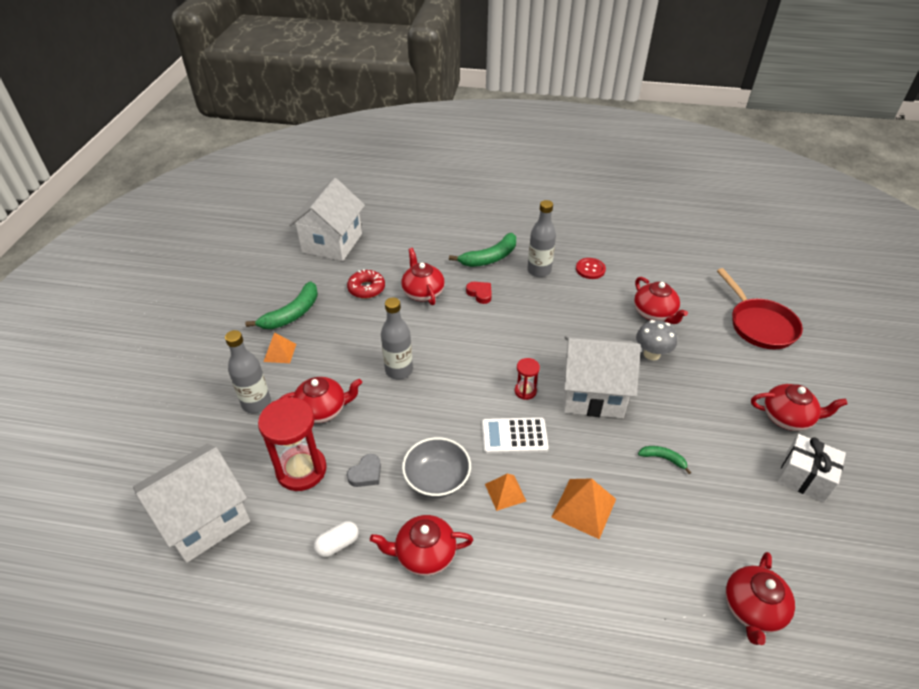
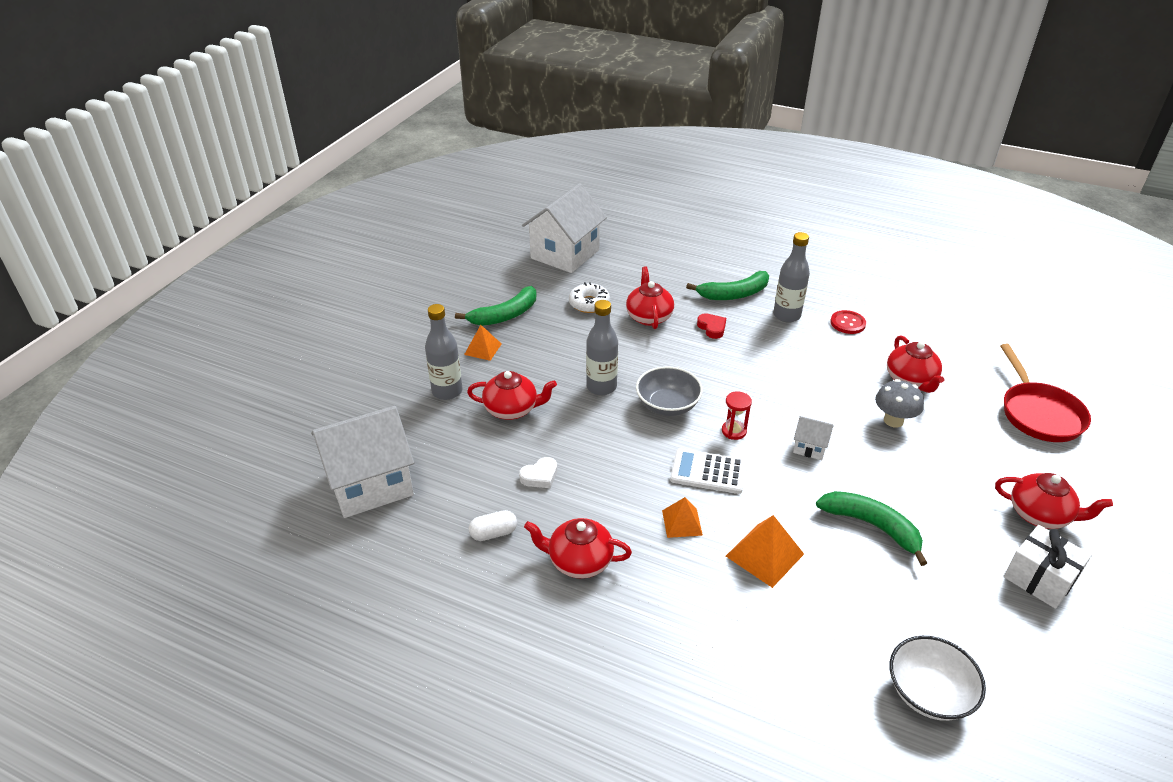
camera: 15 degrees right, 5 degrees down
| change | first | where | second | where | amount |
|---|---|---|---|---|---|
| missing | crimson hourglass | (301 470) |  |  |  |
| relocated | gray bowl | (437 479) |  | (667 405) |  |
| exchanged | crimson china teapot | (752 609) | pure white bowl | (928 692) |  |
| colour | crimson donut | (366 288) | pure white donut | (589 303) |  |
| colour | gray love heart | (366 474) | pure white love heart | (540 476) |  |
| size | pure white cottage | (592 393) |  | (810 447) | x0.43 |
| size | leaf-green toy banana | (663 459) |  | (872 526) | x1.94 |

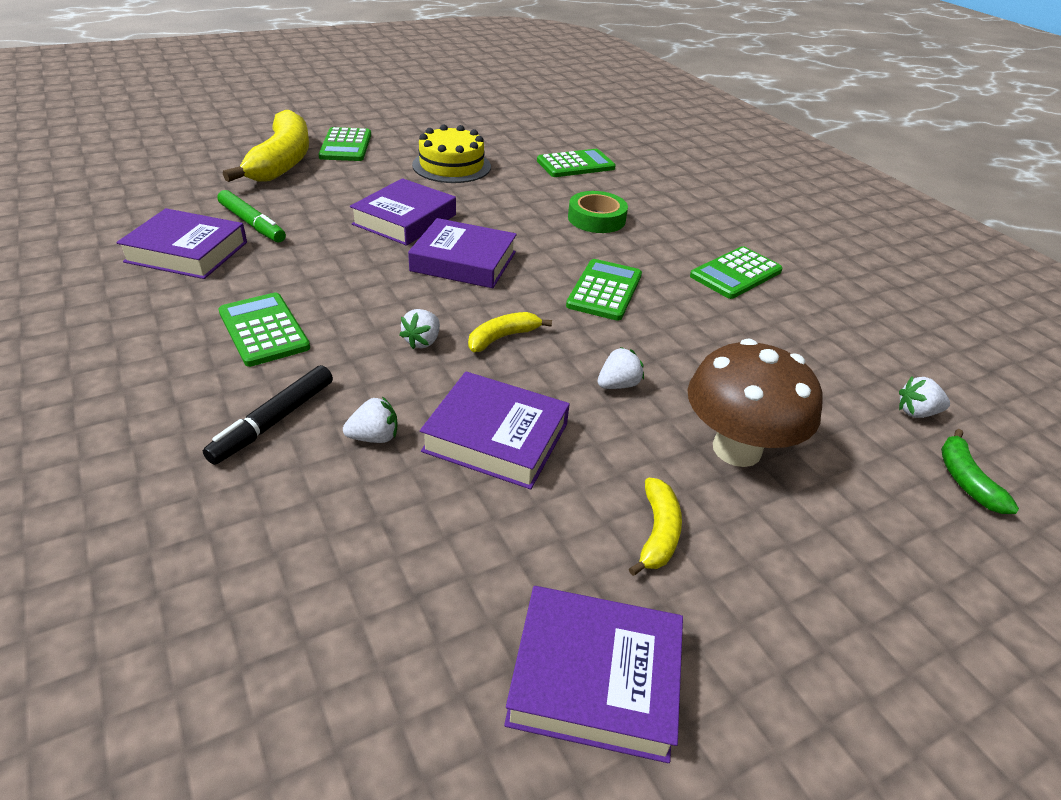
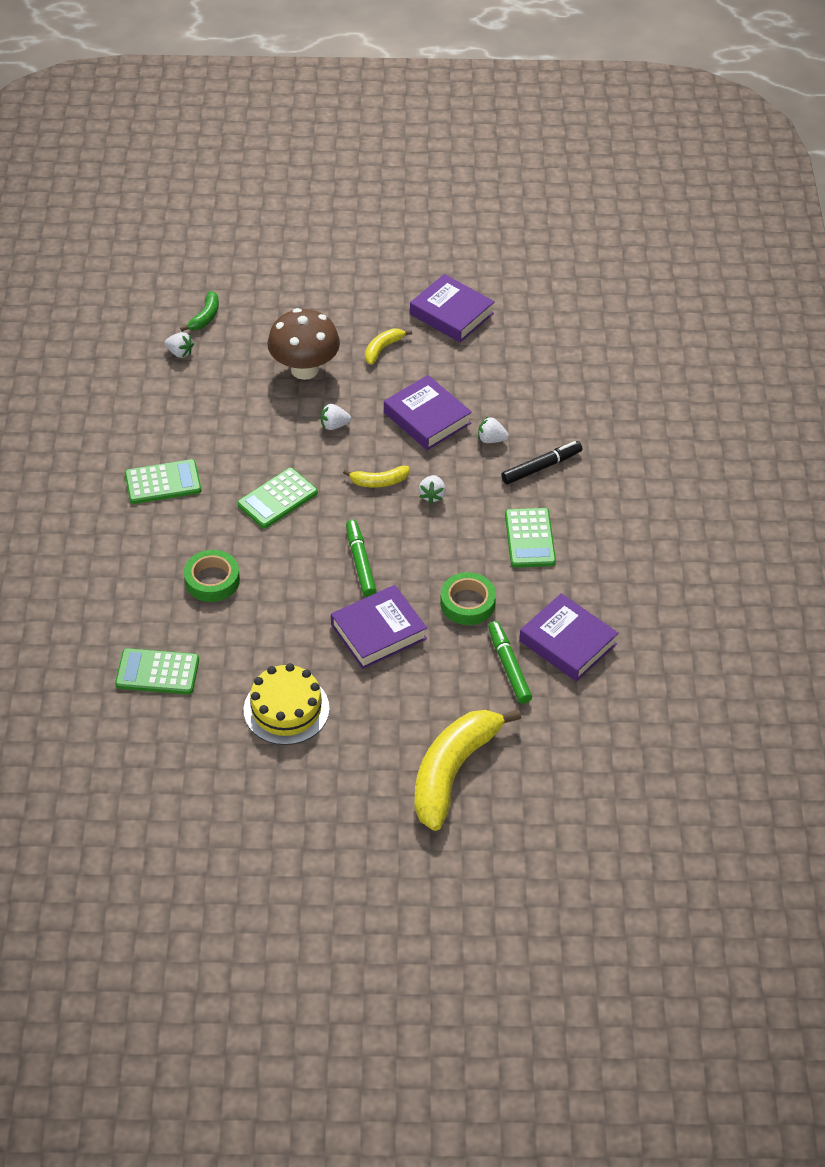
camera: 150 degrees left, 10 degrees up
| change | first | where | second | where | amount |
|---|---|---|---|---|---|
| missing | leaf-green pocket calculator | (346 146) |  |  |  |
| appeared |  |  | leaf-green tape | (467 603) |  |
| exchanged | violet hardback | (463 261) | leaf-green marker | (360 562) |  |
| spun | pure white toy strawberry | (422 341) |  | (432 495) | 135 degrees clockwise |

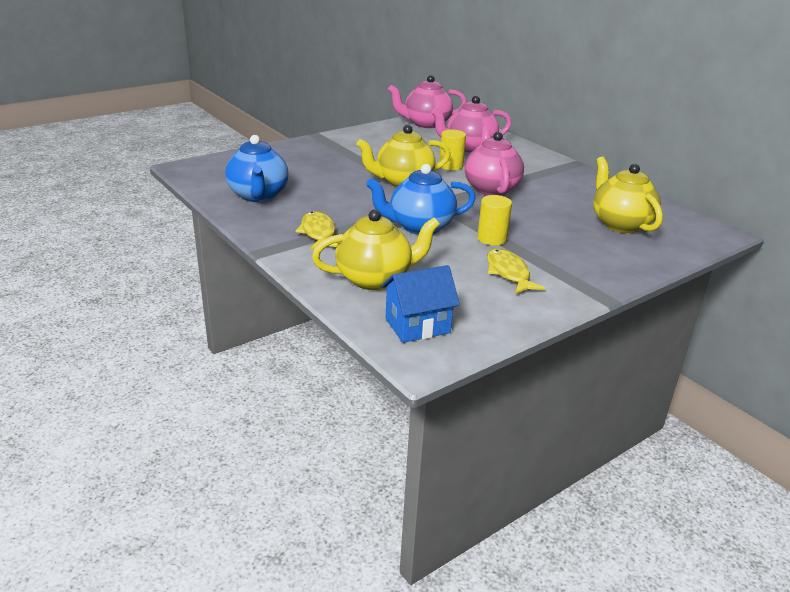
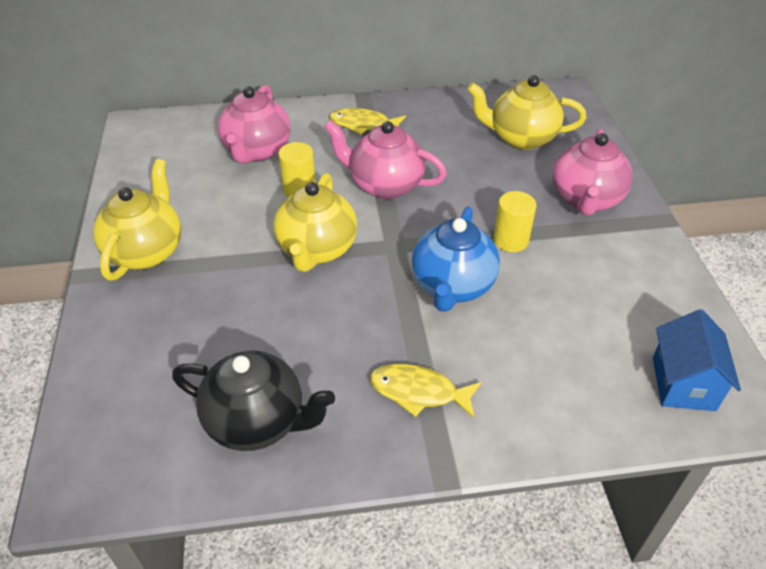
camera: 60 degrees left, 15 degrees up
| change | first | where | second | where | amount |
|---|---|---|---|---|---|
| relocated | yellow china teapot | (375 279) |  | (146 251) |  |
| relocated | pink china teapot | (426 124) |  | (585 199) |  |
| relocated | yellow toy fish | (508 273) |  | (363 124) |  |
| colour | cobalt china teapot | (258 196) | black china teapot | (257 421) |  |

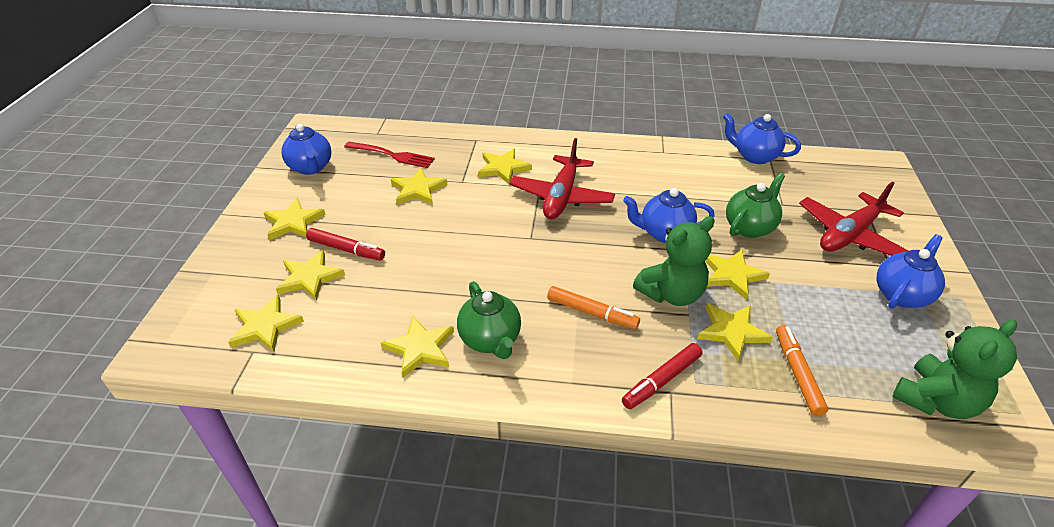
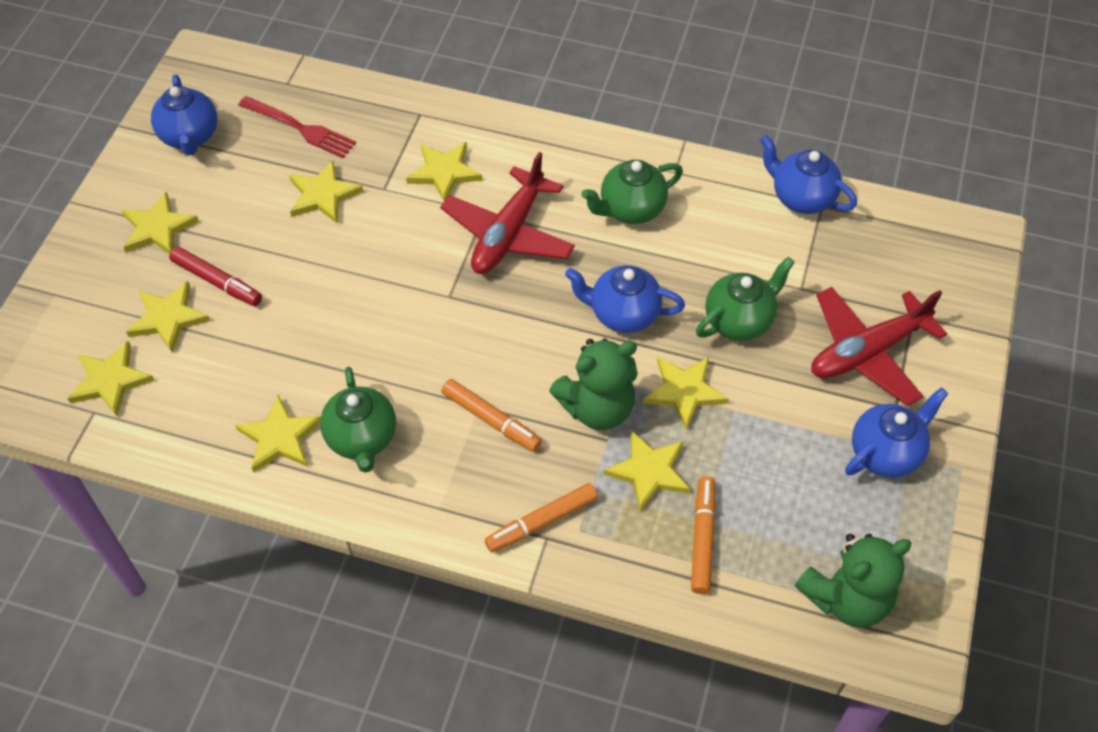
camera: 10 degrees right, 15 degrees up
| change | first | where | second | where | amount |
|---|---|---|---|---|---|
| appeared |  |  | leaf-green china teapot | (631 209) |  |
| colour | crimson marker | (662 380) | bright orange marker | (542 522) |  |

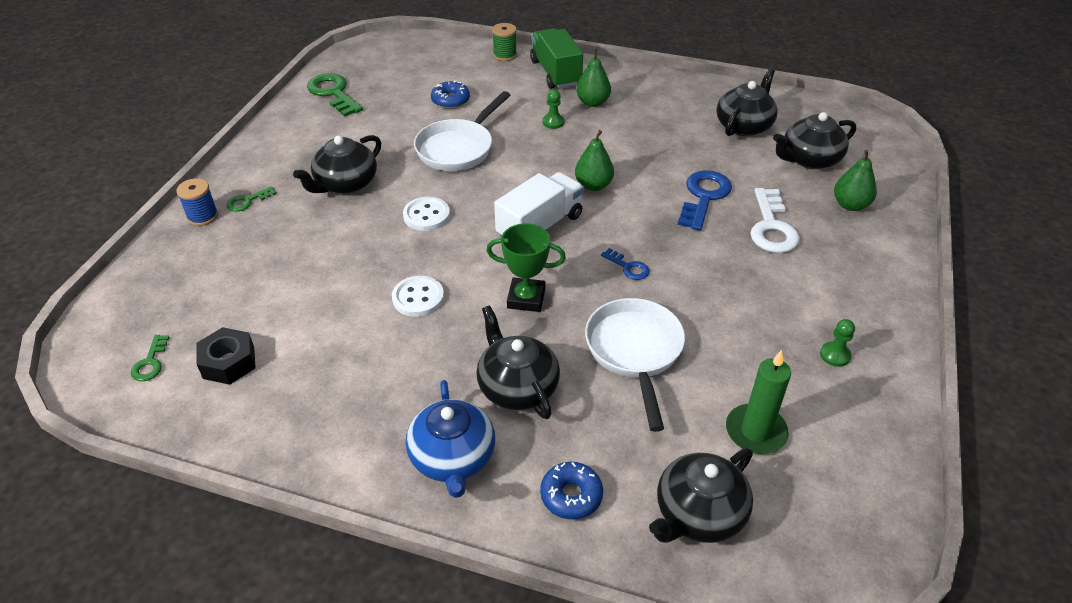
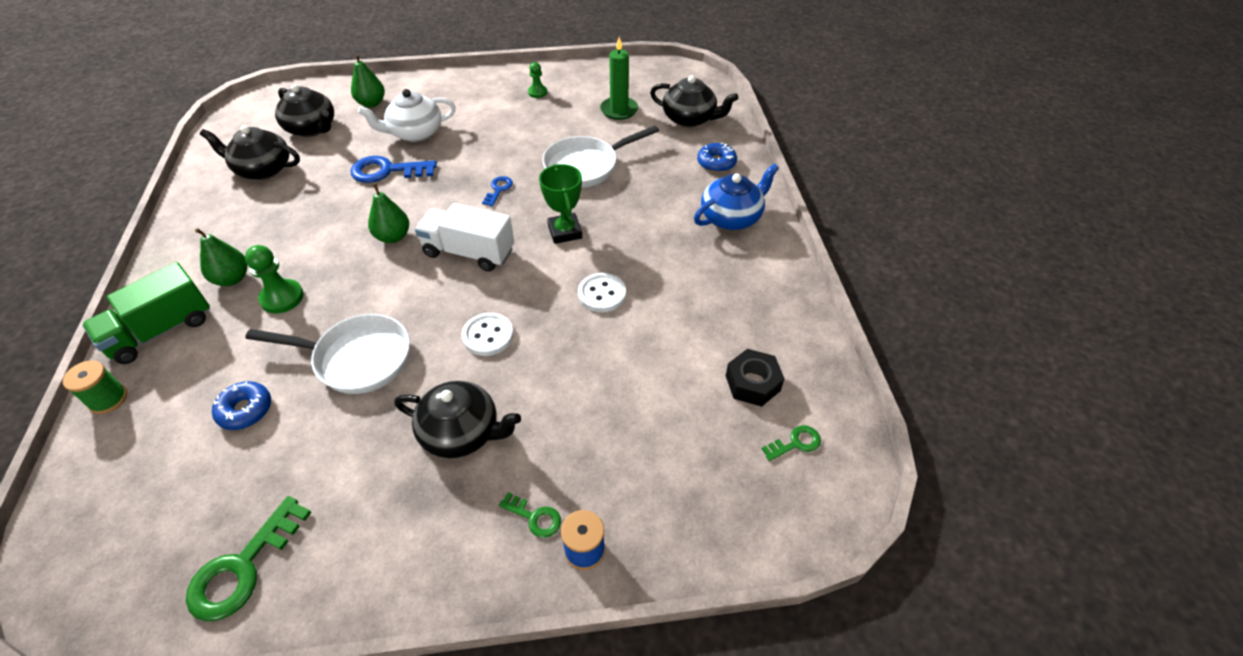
camera: 115 degrees left, 5 degrees up
| change | first | where | second | where | amount |
|---|---|---|---|---|---|
| missing | black china teapot | (517 387) |  |  |  |
| exchanged | pure white latchkey | (771 227) | pure white china teapot | (415 133) |  |
| size | leaf-green game pawn | (553 122) |  | (282 298) | x1.59 |

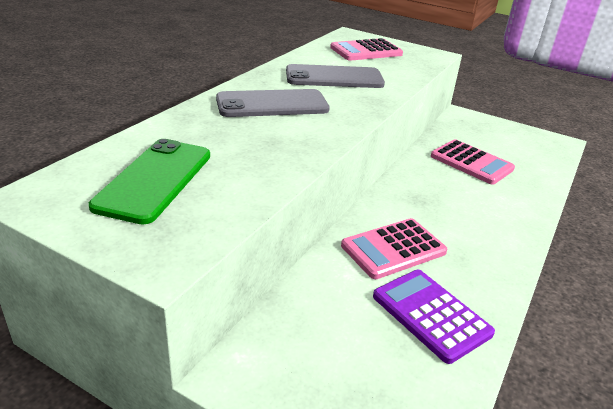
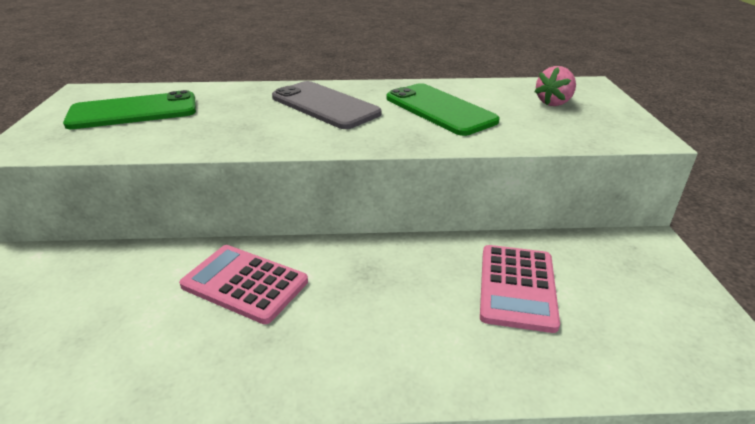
camera: 60 degrees right, 0 degrees up
| change | first | where | second | where | amount |
|---|---|---|---|---|---|
| missing | violet pocket calculator | (431 315) |  |  |  |
| exchanged | pink pocket calculator | (366 51) | pink toy strawberry | (554 103) |  |
| colour | gray mobile phone | (334 78) | leaf-green mobile phone | (439 109) |  |

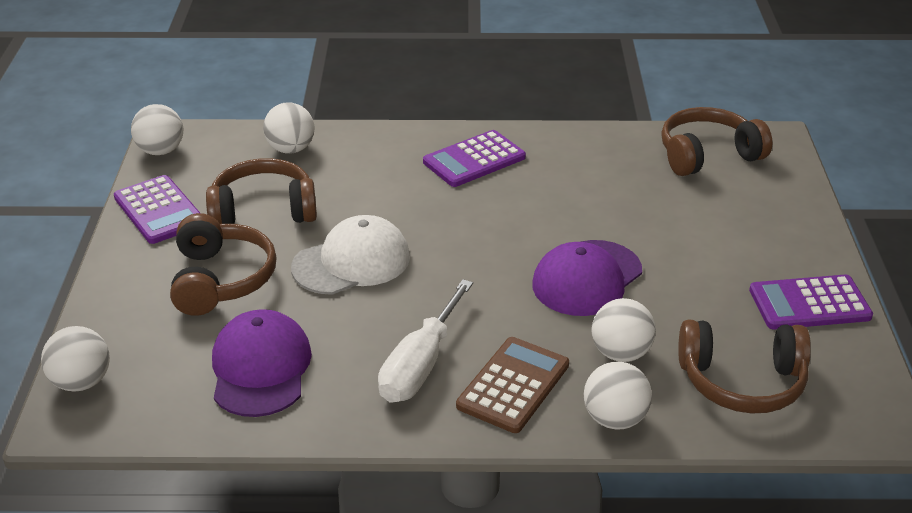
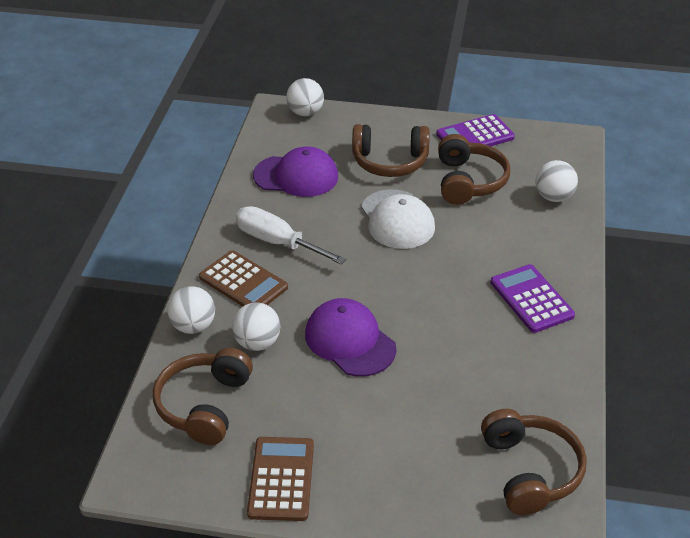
camera: 100 degrees right, 5 degrees up
| change | first | where | second | where | amount |
|---|---|---|---|---|---|
| missing | pure white sphere | (161 151) |  |  |  |
| colour | violet pocket calculator | (809 303) | brown pocket calculator | (281 479) |  |

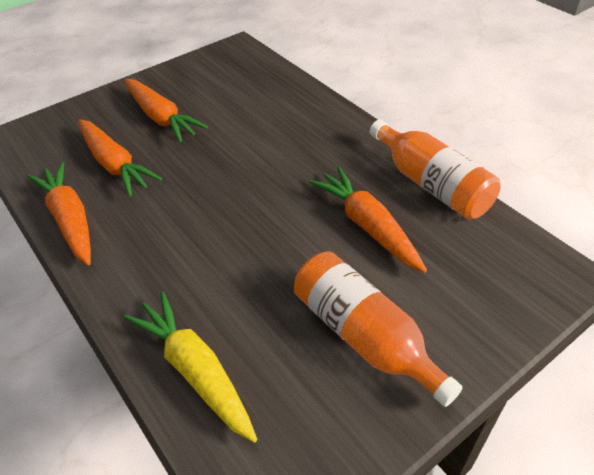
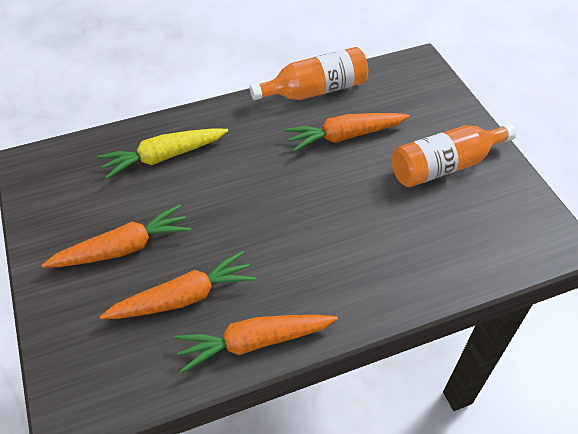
camera: 75 degrees left, 5 degrees up
| change | first | where | second | where | amount |
|---|---|---|---|---|---|
| relocated | yellow toy carrot | (195 370) |  | (164 157) |  |

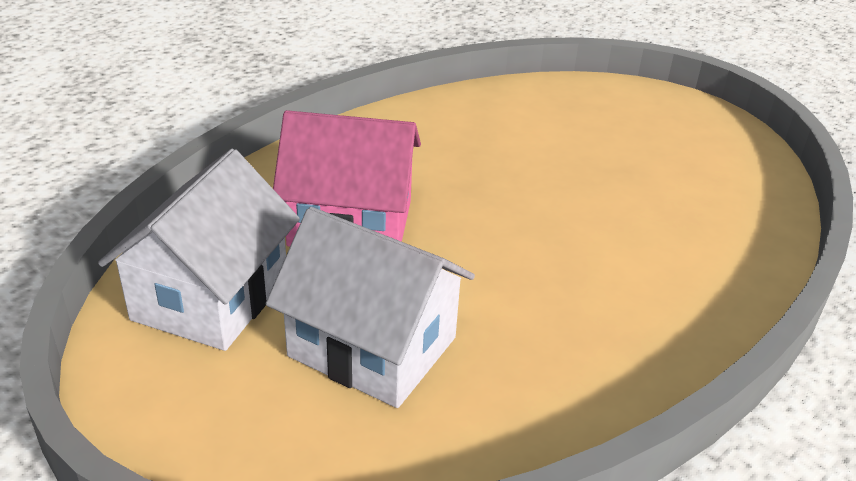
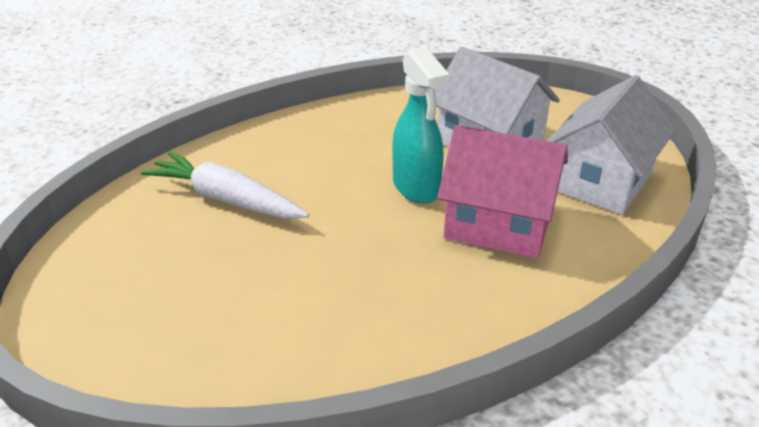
camera: 165 degrees left, 0 degrees up
| change | first | where | second | where | amount |
|---|---|---|---|---|---|
| appeared |  |  | pure white toy carrot | (226 199) |  |
| appeared |  |  | turquoise spray bottle | (416 188) |  |

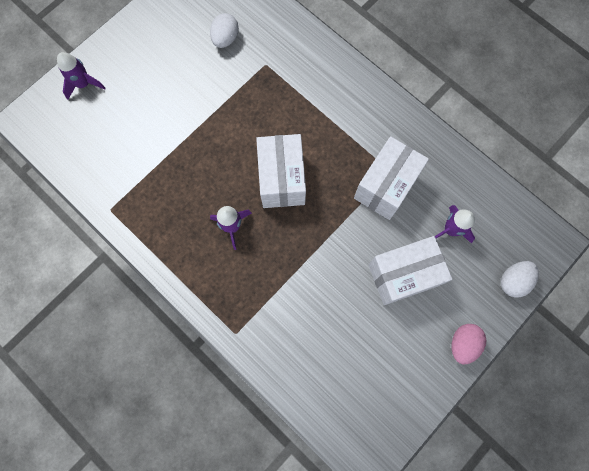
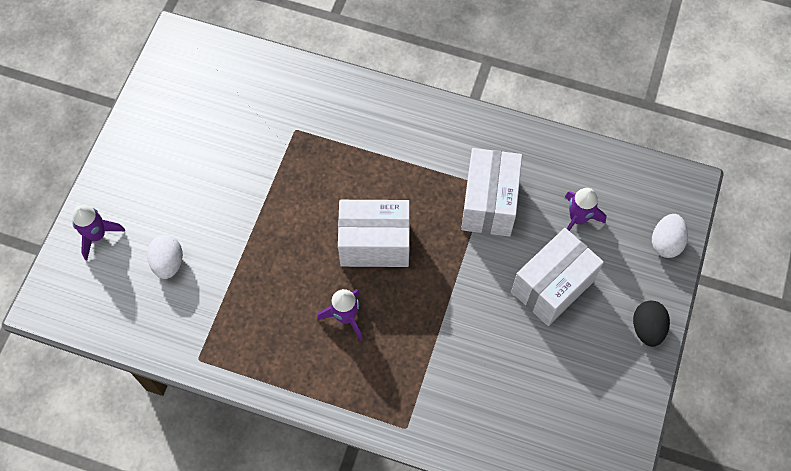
camera: 25 degrees left, 10 degrees down
| change | first | where | second | where | amount |
|---|---|---|---|---|---|
| relocated | pure white egg | (225 39) |  | (168 263) |  |
| colour | pink egg | (462 343) | black egg | (647 328) |  |
| spun | pure white package | (281 179) |  | (374 244) | 60 degrees counterclockwise |

